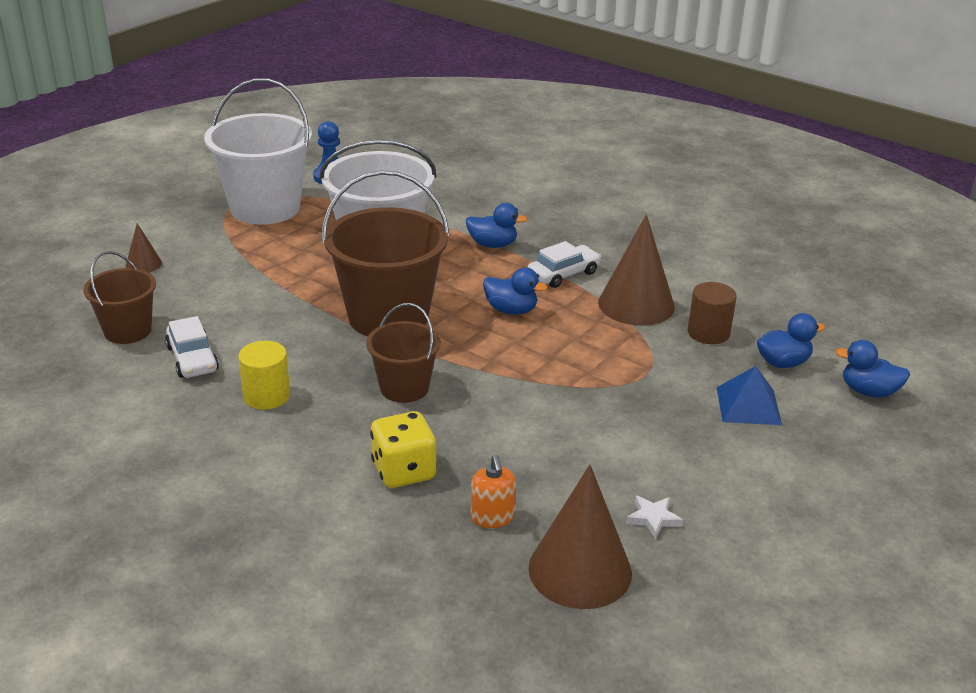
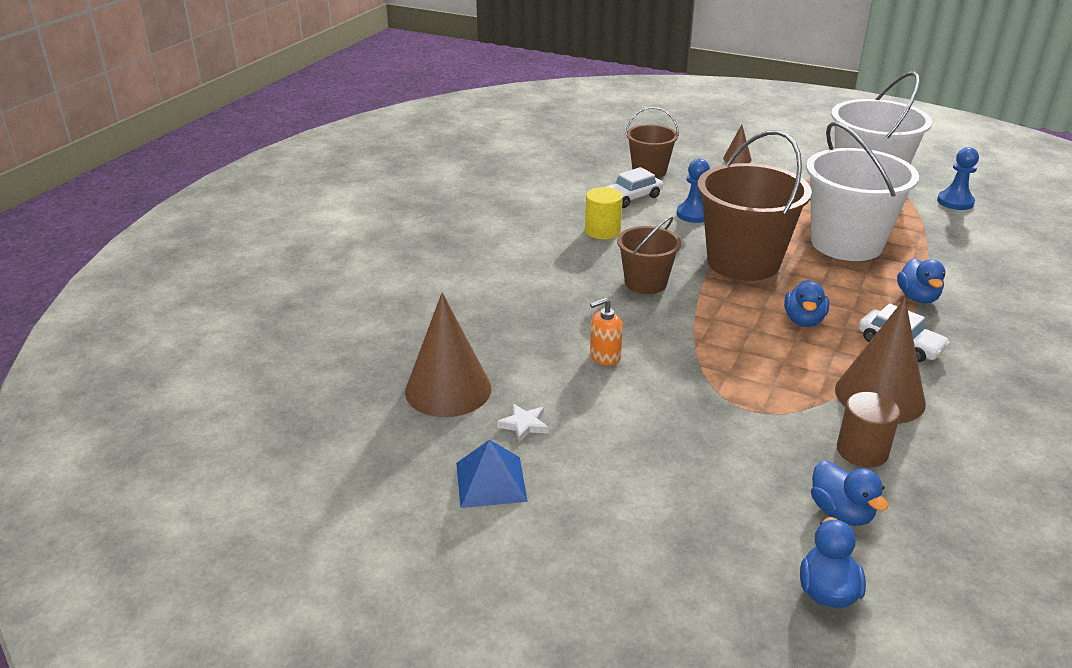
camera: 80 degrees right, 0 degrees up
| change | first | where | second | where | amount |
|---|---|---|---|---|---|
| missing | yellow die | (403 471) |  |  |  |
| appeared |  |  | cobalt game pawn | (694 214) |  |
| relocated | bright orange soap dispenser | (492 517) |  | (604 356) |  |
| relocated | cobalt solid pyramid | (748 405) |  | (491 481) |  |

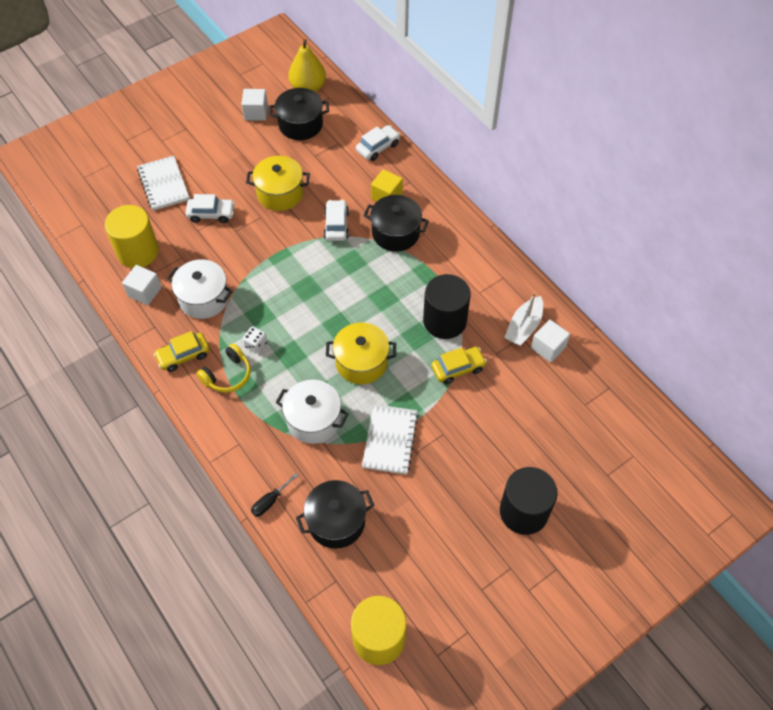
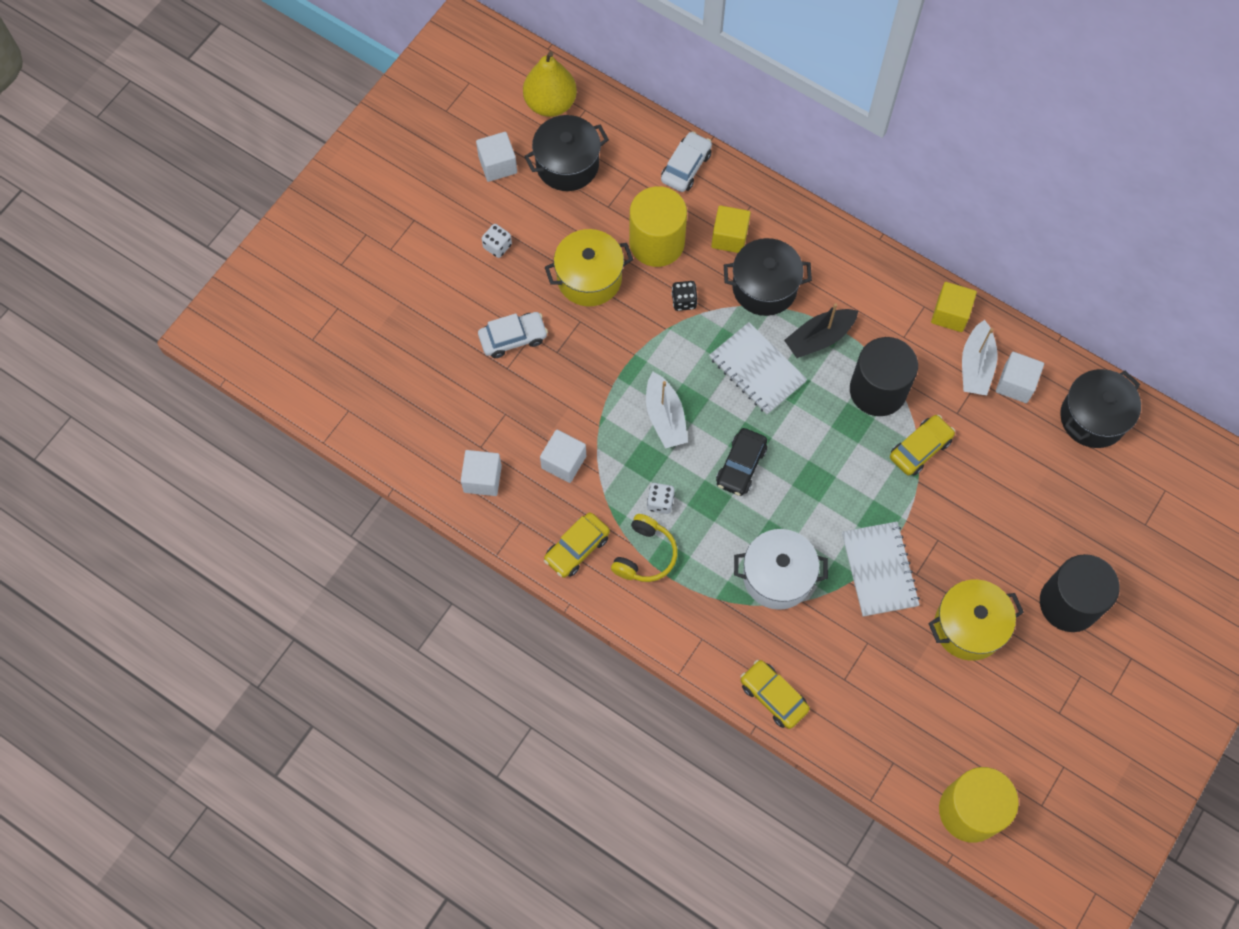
camera: 20 degrees left, 10 degrees up
| change | first | where | second | where | amount |
|---|---|---|---|---|---|
| appeared |  |  | pure white die | (497 246) |  |
| appeared |  |  | pure white boat | (665 417) |  |
| appeared |  |  | black toy car | (741 466) |  |
| appeared |  |  | black boat | (819 338) |  |
| appeared |  |  | yellow block | (950 314) |  |
| relocated | yellow cylinder shape | (138 252) |  | (656 243) |  |
| relocated | pure white notebook | (163 184) |  | (757 370) |  |
| relocated | black pot | (336 521) |  | (1093 418) |  |
| relocated | yellow pot | (361 362) |  | (968 627) |  |
| exchanged | pure white pot | (204 298) | pure white block | (563 462) |  |
| exchanged | black flat screwdriver | (270 501) | yellow toy car | (773 696) |  |
| exchanged | pure white toy car | (336 225) | black die | (684 301) |  |

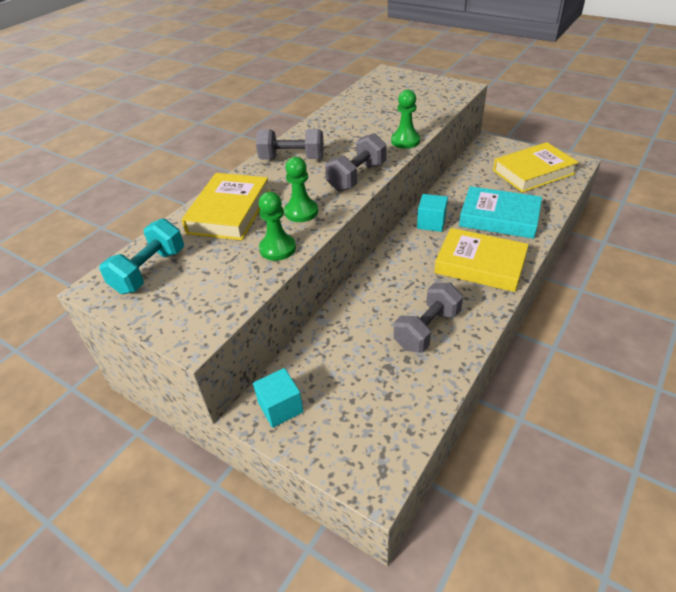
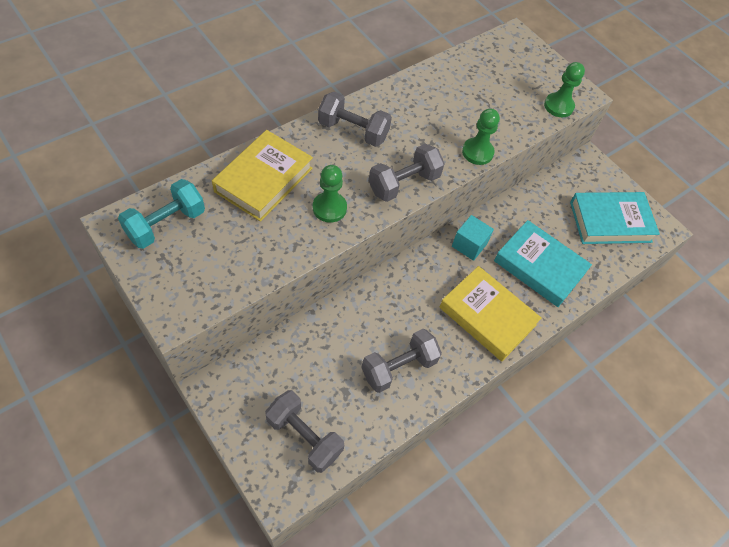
camera: 10 degrees right, 15 degrees up
| change | first | where | second | where | amount |
|---|---|---|---|---|---|
| missing | turquoise block | (280 407) |  |  |  |
| appeared |  |  | gray hand weight | (304 436) |  |
| relocated | leaf-green game pawn | (277 248) |  | (558 106) |  |
| colour | yellow hardback | (533 172) | turquoise hardback | (610 221) |  |

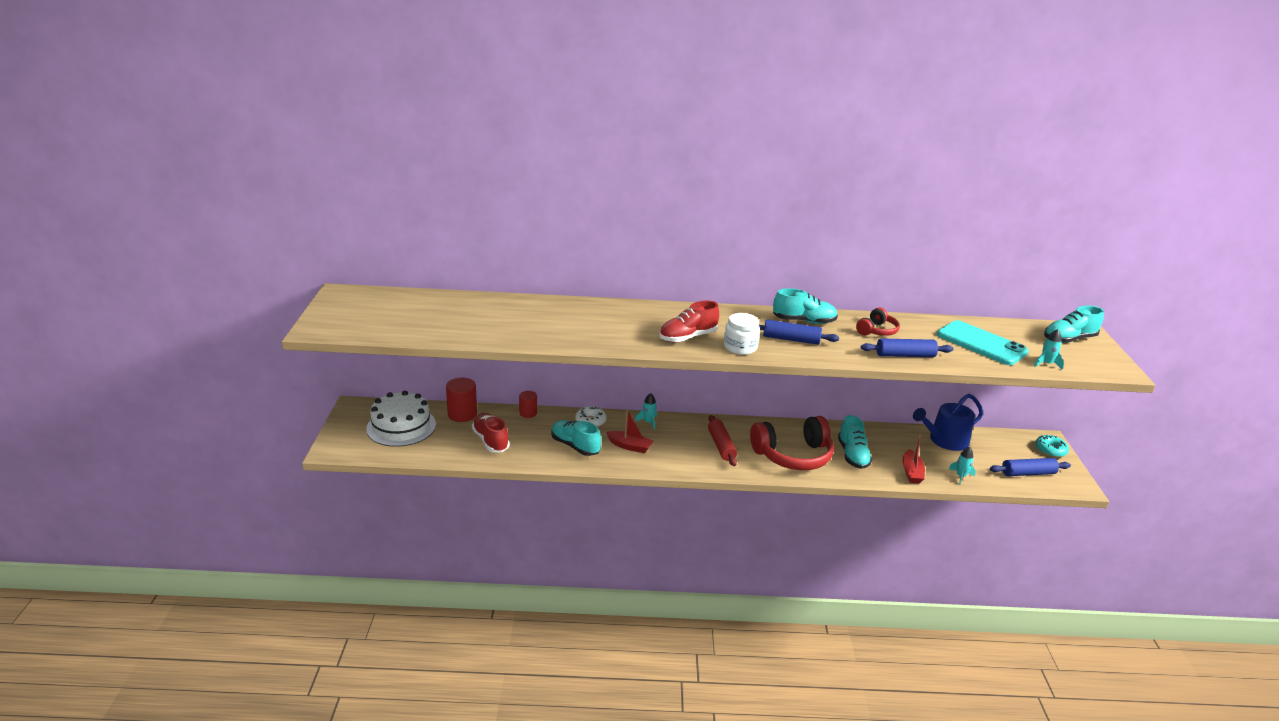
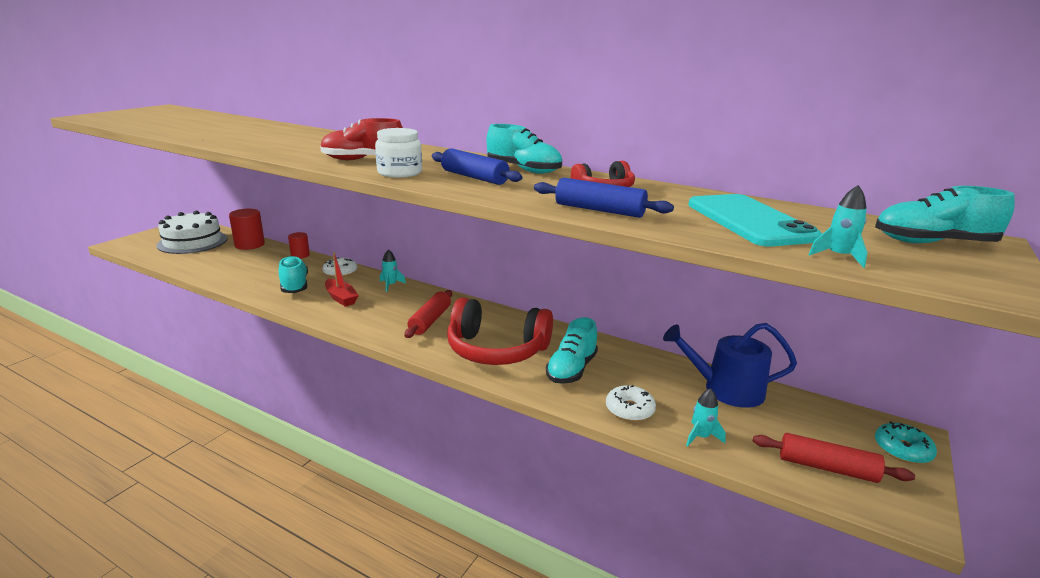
camera: 30 degrees right, 5 degrees down
| change | first | where | second | where | amount |
|---|---|---|---|---|---|
| missing | crimson sneaker | (491 441) |  |  |  |
| exchanged | crimson boat | (911 472) | pure white donut | (629 410) |  |
| colour | cobalt rolling pin | (1028 473) | crimson rolling pin | (827 468) |  |

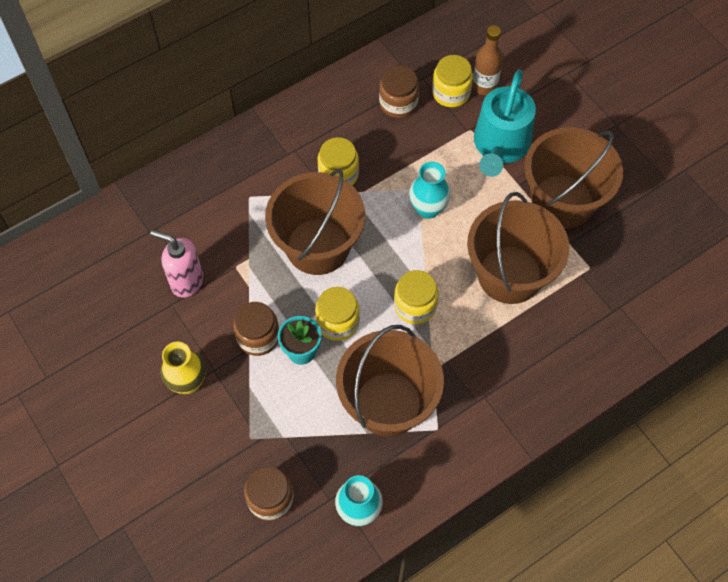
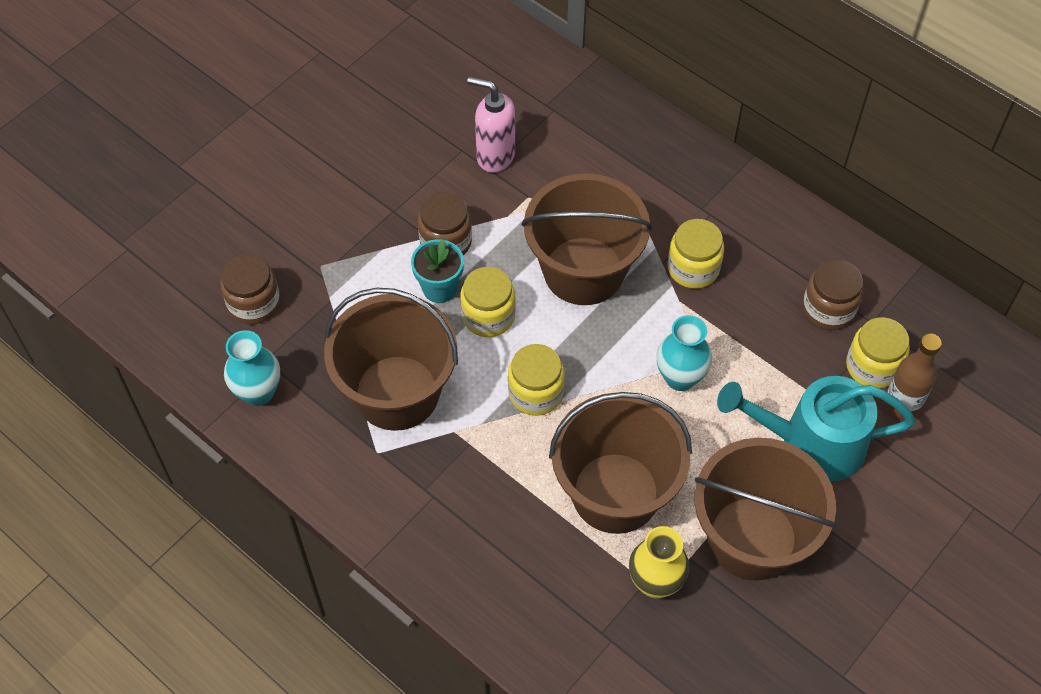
camera: 75 degrees right, 5 degrees down
| change | first | where | second | where | amount |
|---|---|---|---|---|---|
| relocated | yellow vase | (188 382) |  | (655 583) |  |
| spun | pink soap dispenser | (186 281) |  | (495 156) | 75 degrees counterclockwise |

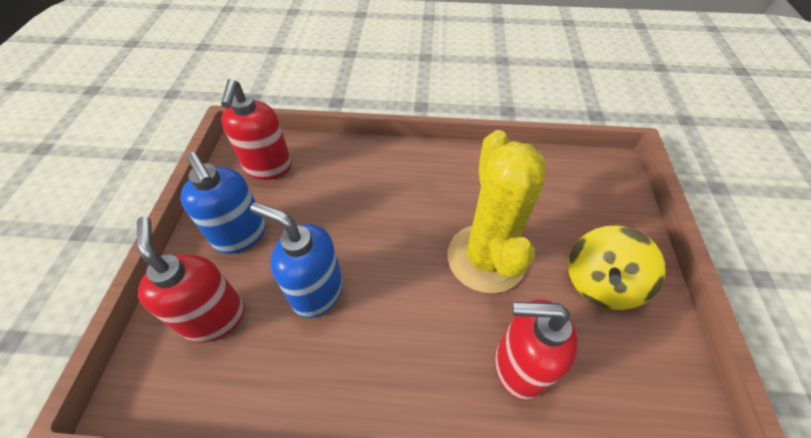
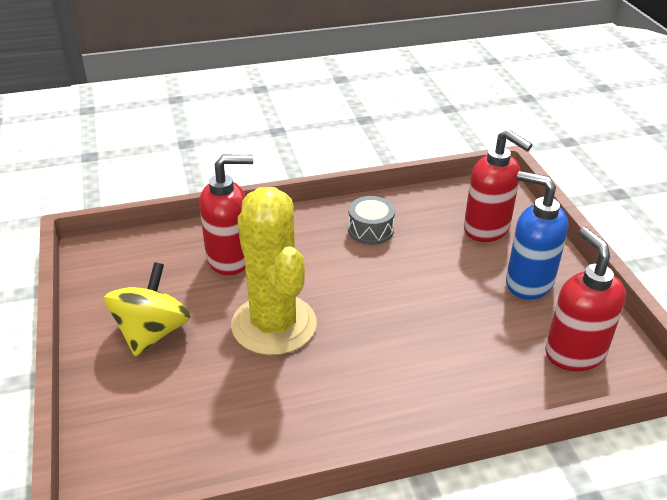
camera: 160 degrees right, 15 degrees down
| change | first | where | second | where | amount |
|---|---|---|---|---|---|
| missing | cobalt soap dispenser | (317 292) |  |  |  |
| appeared |  |  | gray drum | (370 230) |  |

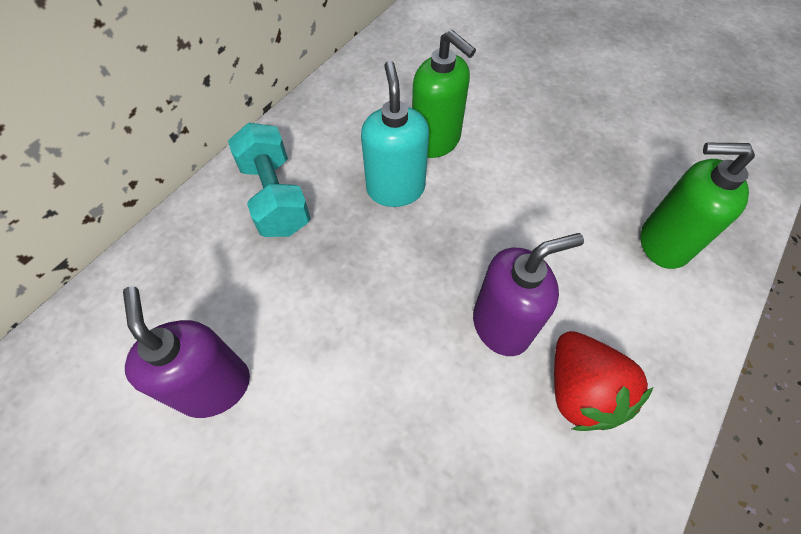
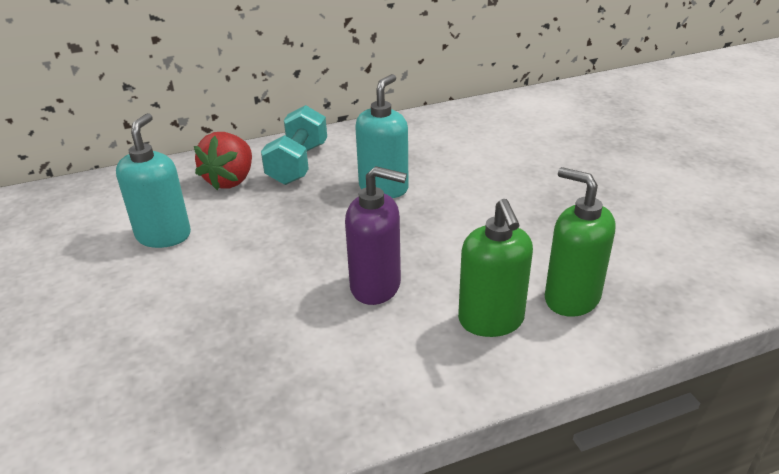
camera: 35 degrees right, 25 degrees down
| change | first | where | second | where | amount |
|---|---|---|---|---|---|
| relocated | leaf-green soap dispenser | (436 141) |  | (491 320) |  |
| relocated | crimson toy strawberry | (580 391) |  | (230 180) |  |
| colour | violet soap dispenser | (215 386) | turquoise soap dispenser | (164 235) |  |

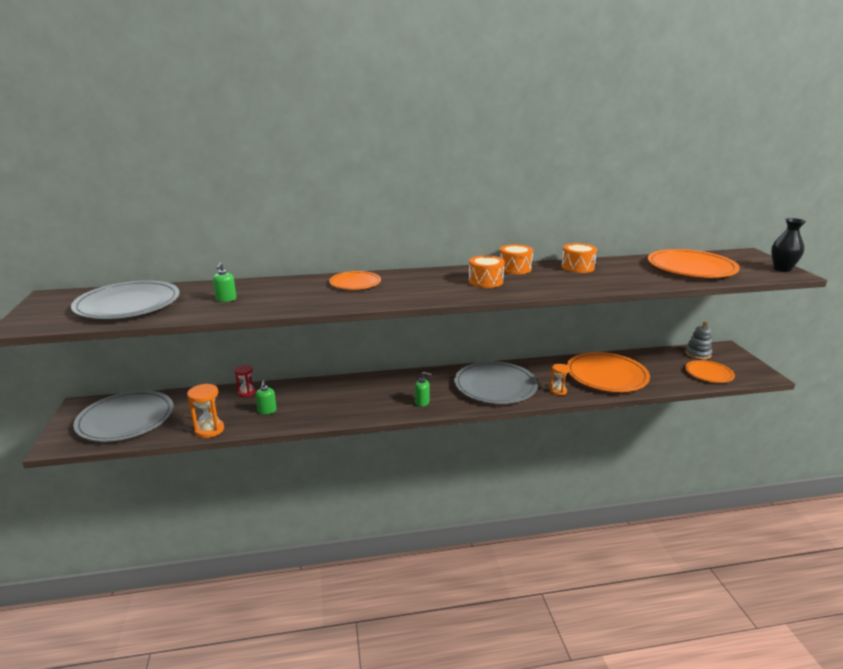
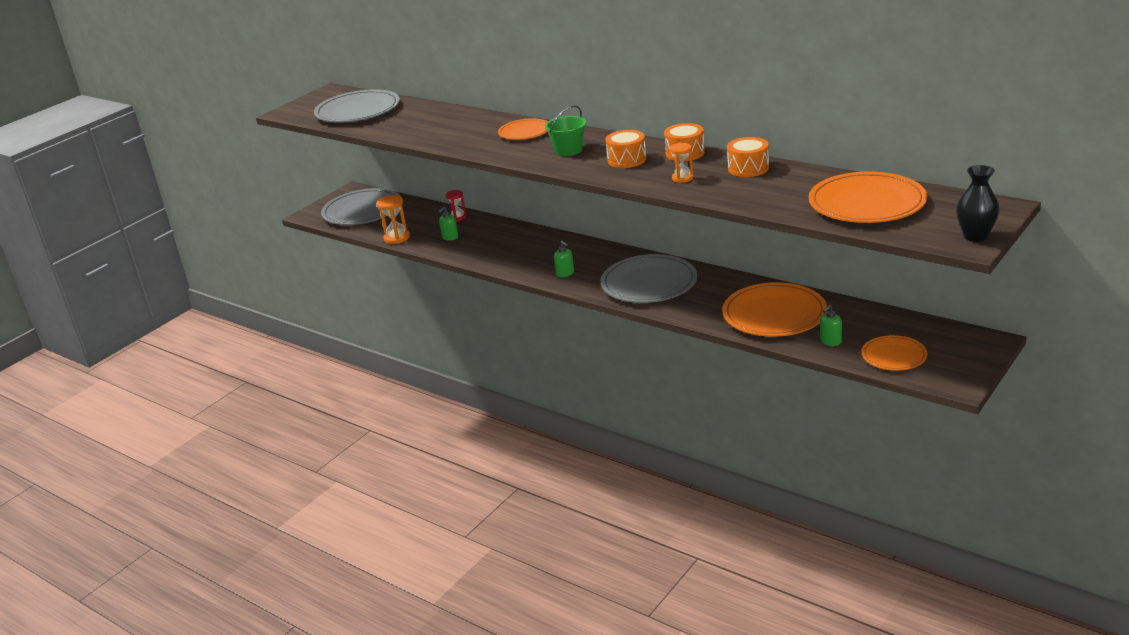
camera: 50 degrees right, 5 degrees up
| change | first | where | second | where | amount |
|---|---|---|---|---|---|
| missing | gray stacking toy | (697 354) |  |  |  |
| appeared |  |  | leaf-green sand bucket | (568 150) |  |
| relocated | leaf-green soap dispenser | (226 299) |  | (830 341) |  |
| relocated | bright orange hourglass | (558 391) |  | (682 178) |  |

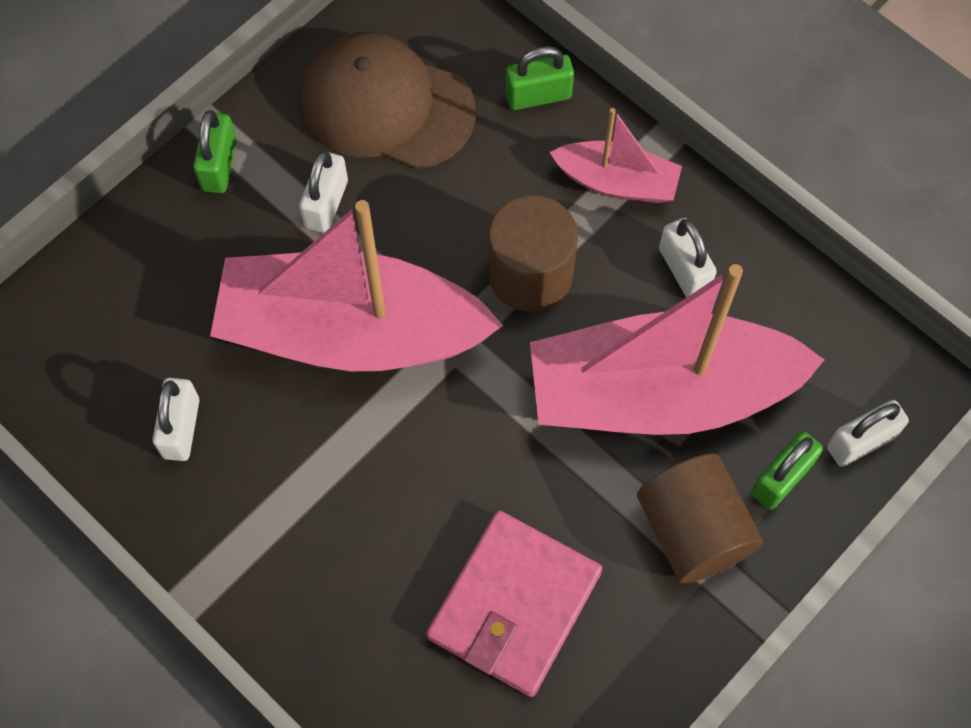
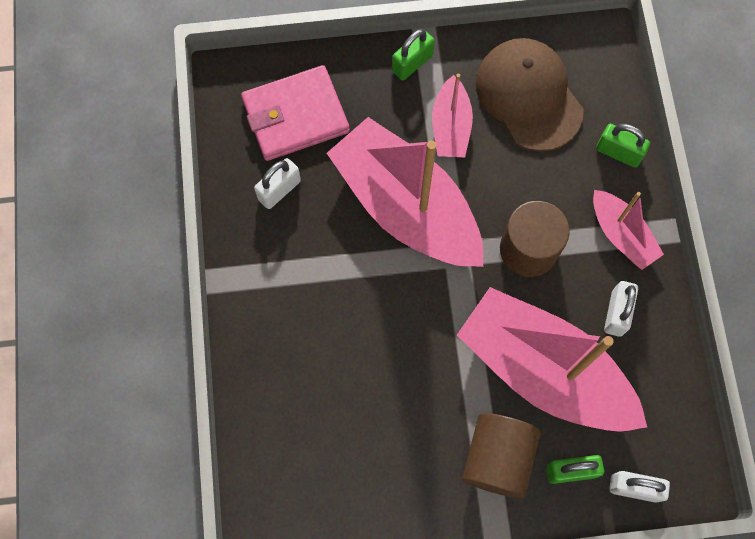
camera: 40 degrees right, 5 degrees up
| change | first | where | second | where | amount |
|---|---|---|---|---|---|
| relocated | pink wallet | (514 605) |  | (295 116) |  |
| exchanged | pure white lock | (326 204) | pink boat | (450 127) |  |

